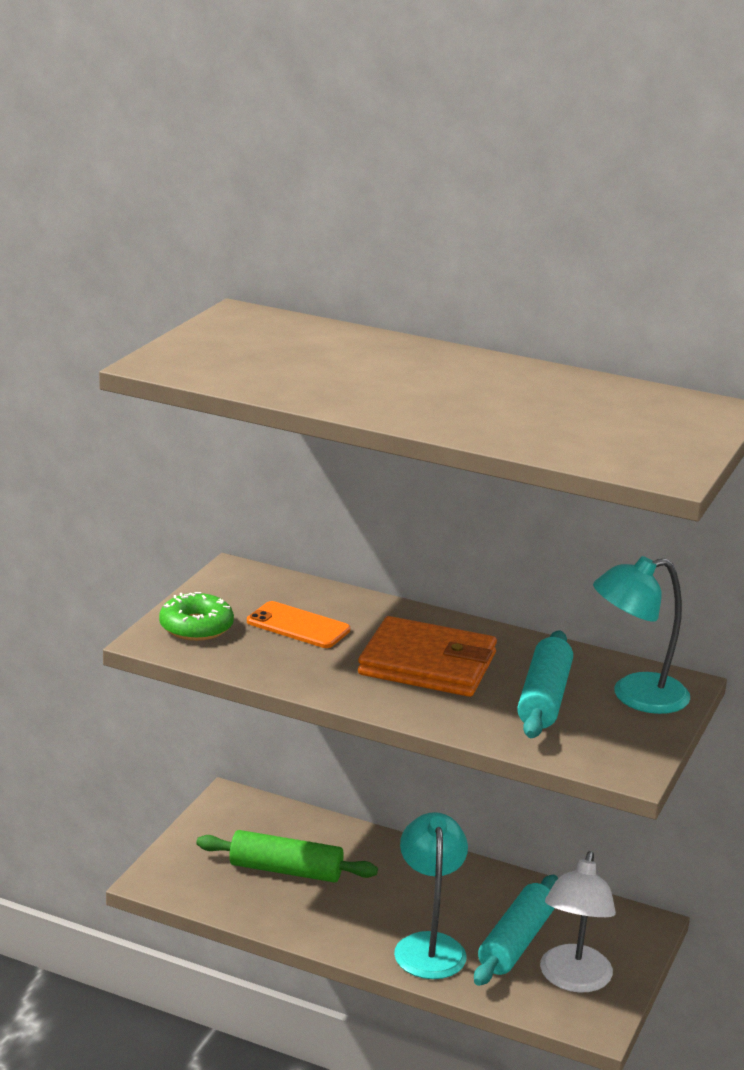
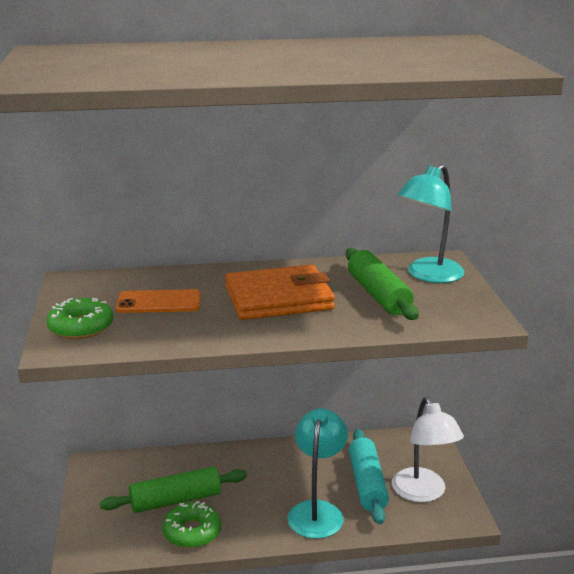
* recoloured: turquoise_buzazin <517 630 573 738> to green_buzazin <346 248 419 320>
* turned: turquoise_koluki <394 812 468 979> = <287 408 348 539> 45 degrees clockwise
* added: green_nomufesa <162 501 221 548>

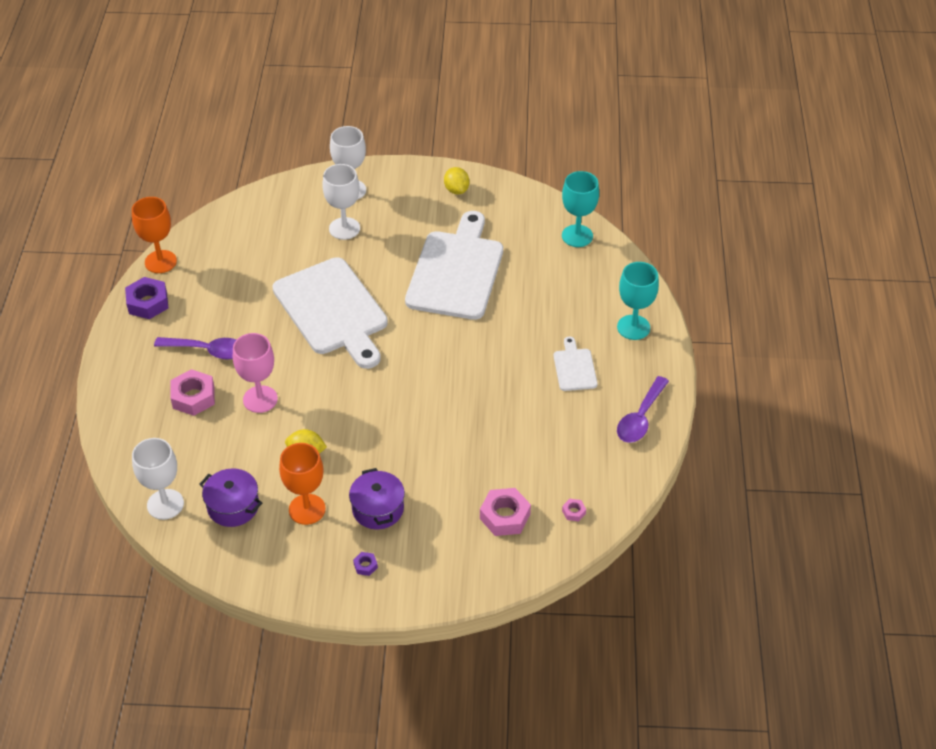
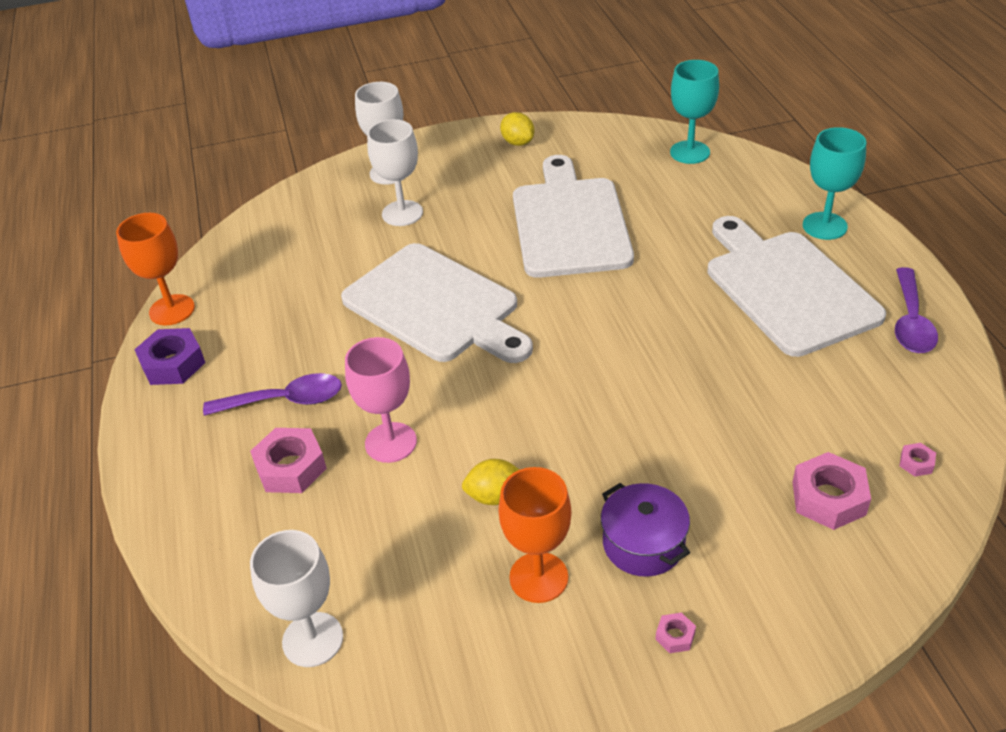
* resized: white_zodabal <554 337 598 391> = <707 216 886 357> x2.23
* removed: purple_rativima <199 468 262 527>
* recoloured: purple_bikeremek <353 552 378 576> to pink_bikeremek <655 613 696 653>

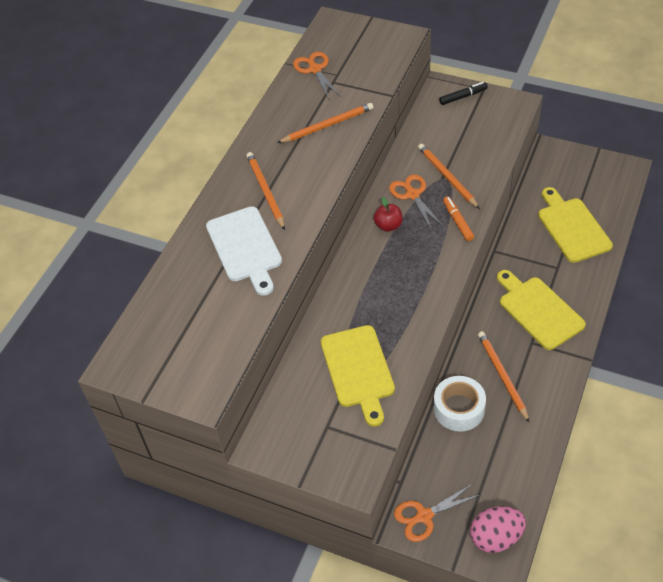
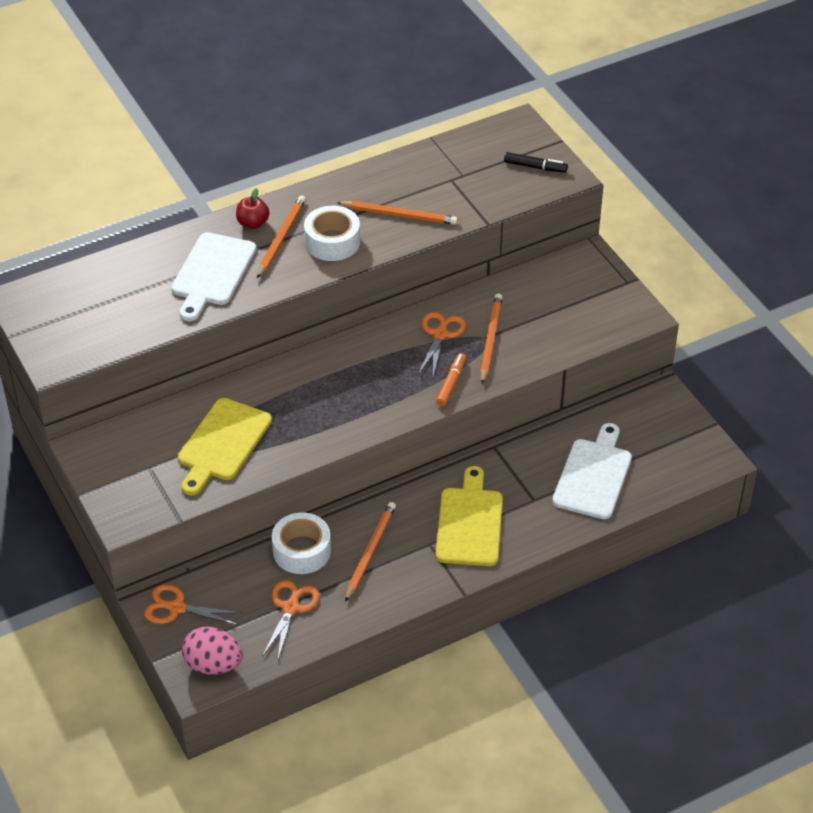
* moved: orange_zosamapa <293 52 341 99> to <262 580 320 660>
* moved: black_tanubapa <439 82 488 105> to <504 152 568 173>
* recoloured: yellow_zodabal <538 187 613 263> to white_zodabal <552 423 632 519>
* moved: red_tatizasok <374 197 403 232> to <236 188 269 229>
* added: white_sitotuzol <304 206 360 261>

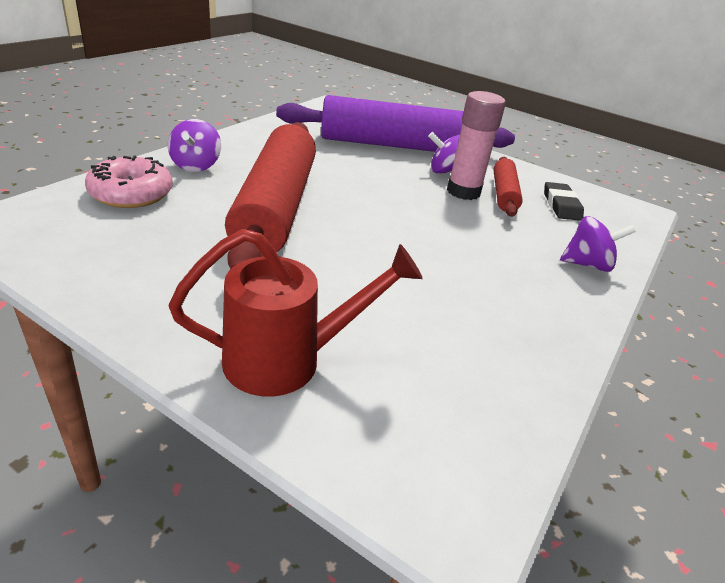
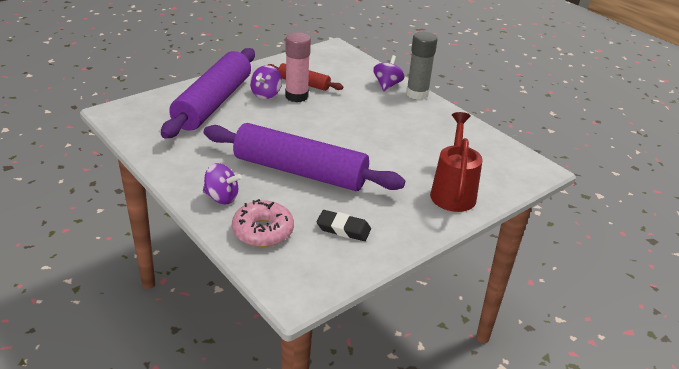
* recoloured: red_buzazin <225 122 316 269> to purple_buzazin <204 123 405 191>
* moved: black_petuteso <544 182 584 221> to <316 210 371 241>
* added: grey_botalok <406 32 438 100>

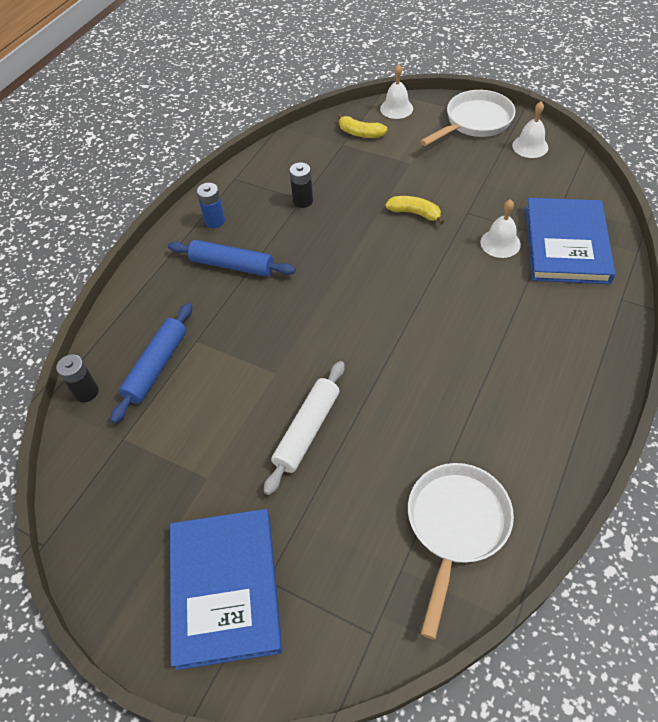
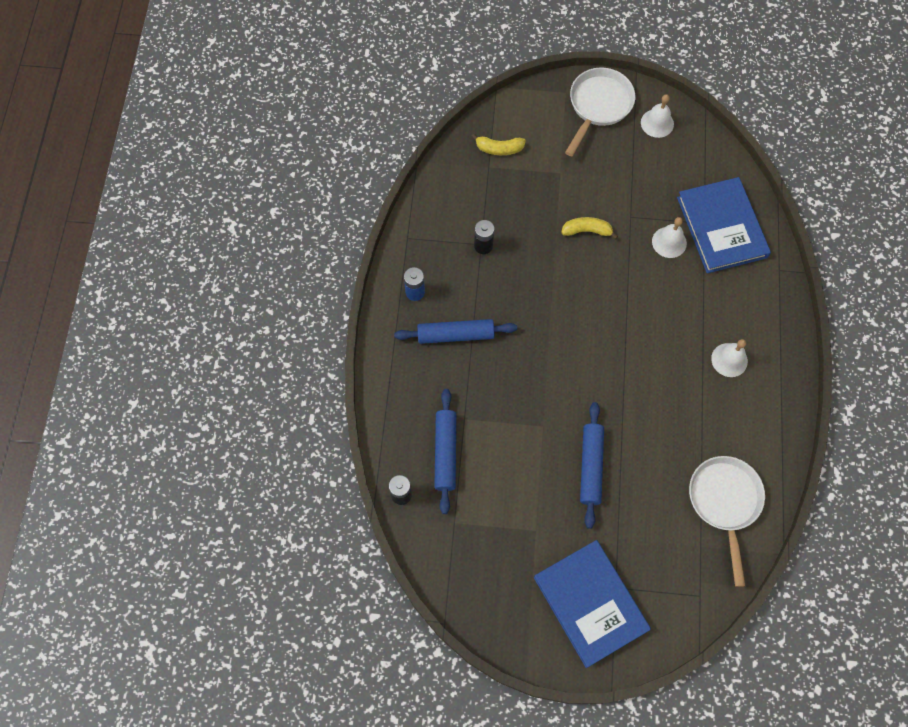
* moved: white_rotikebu <380 64 413 119> to <711 339 748 377>
* recoloured: white_buzazin <264 361 344 495> to blue_buzazin <580 402 604 529>

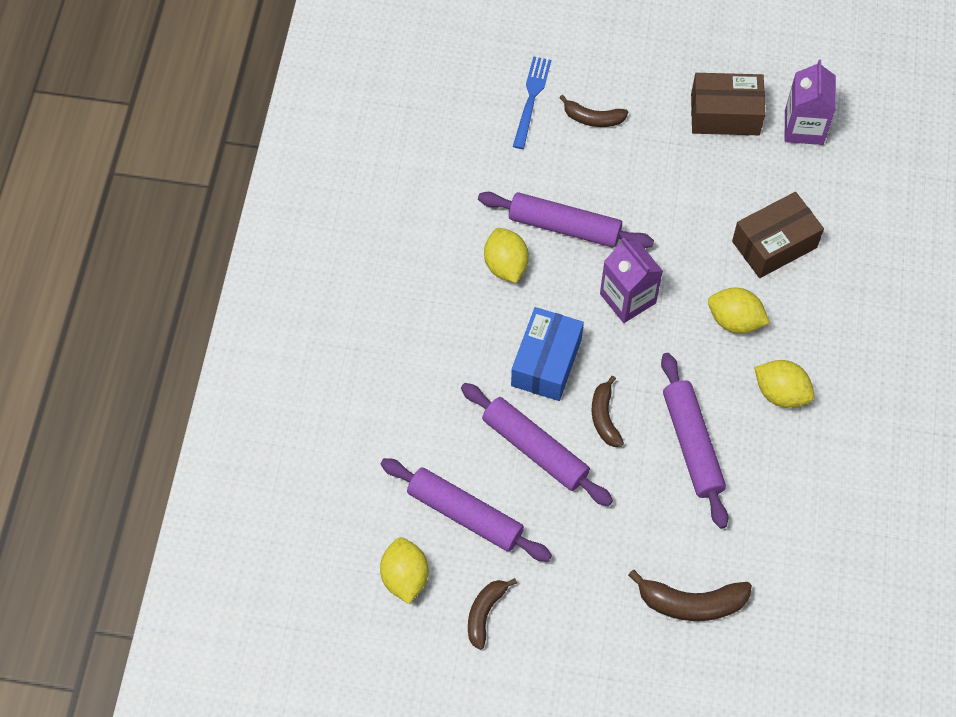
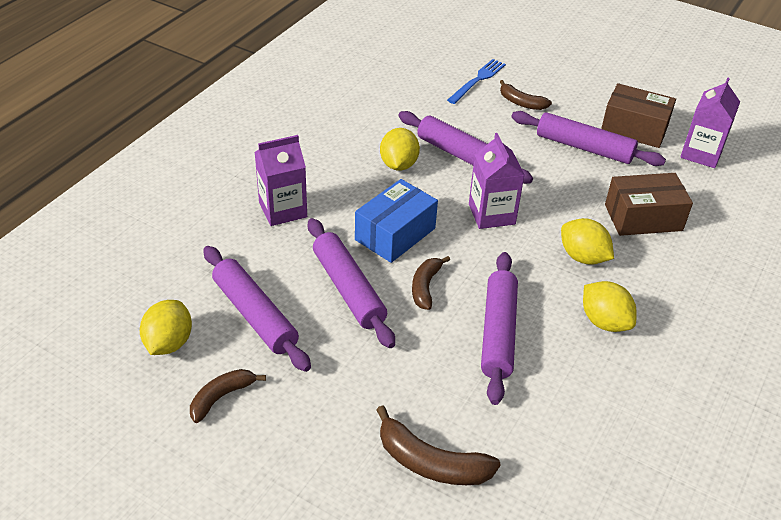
* added: purple_buzazin <511 111 666 166>
* added: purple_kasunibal <254 135 307 226>

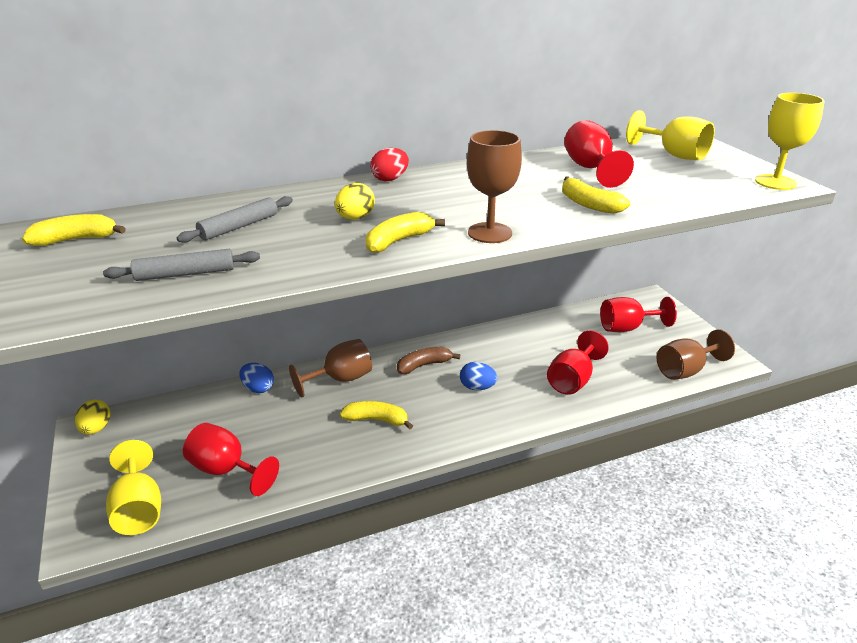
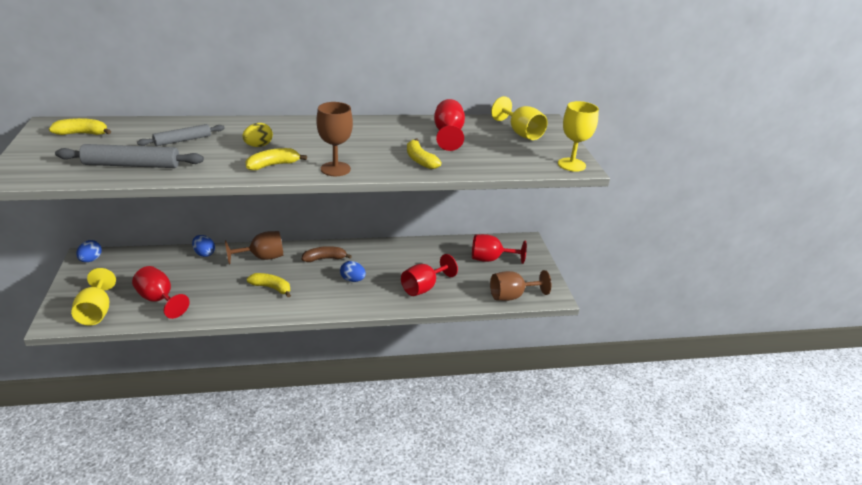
* removed: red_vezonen <370 148 409 181>
* resized: grey_buzazin <103 249 260 281> = <55 144 204 168> x1.54
* recoloured: yellow_vezonen <75 400 111 435> to blue_vezonen <76 240 102 262>

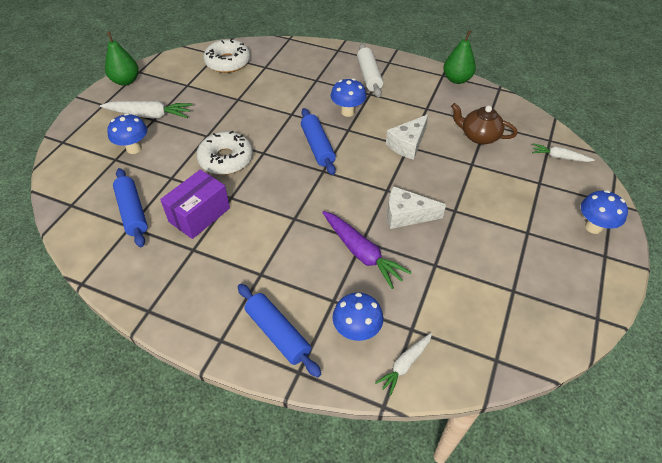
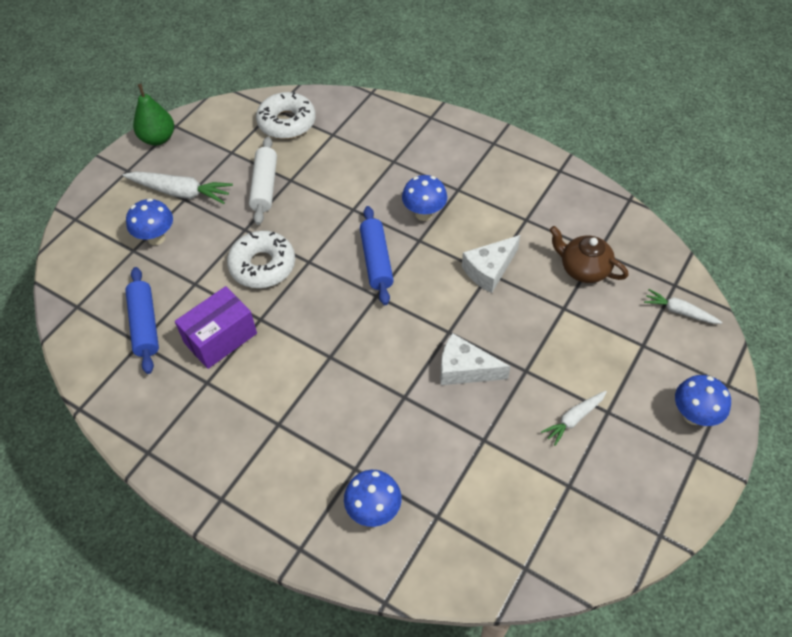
* removed: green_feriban <443 30 476 84>
* moved: white_buzazin <357 43 383 97> to <249 137 277 225>
* removed: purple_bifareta <322 211 412 289>
* removed: blue_buzazin <237 284 321 377>
* moved: white_bifareta <375 333 432 396> to <541 391 607 446>

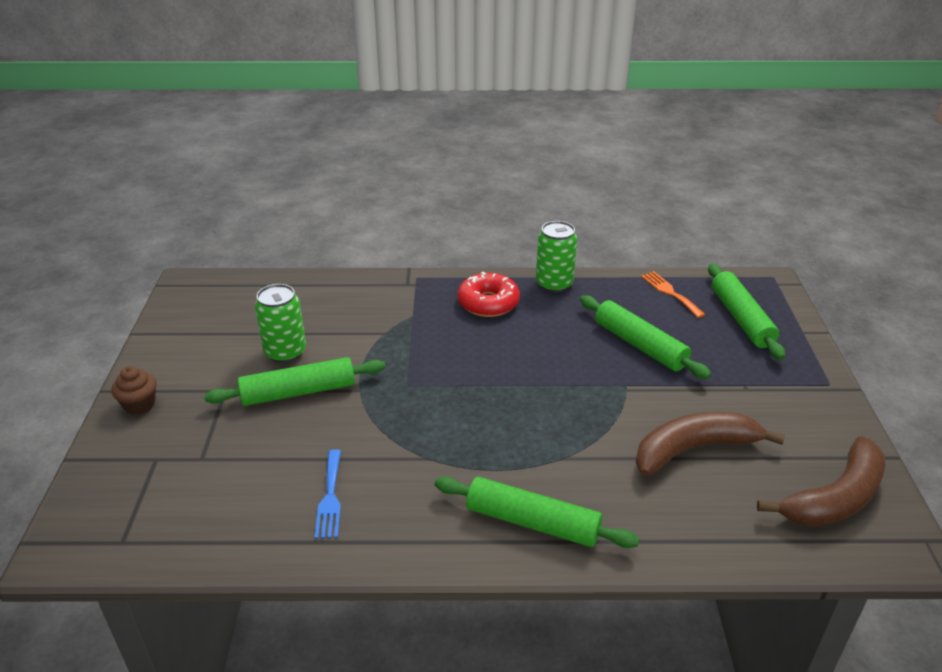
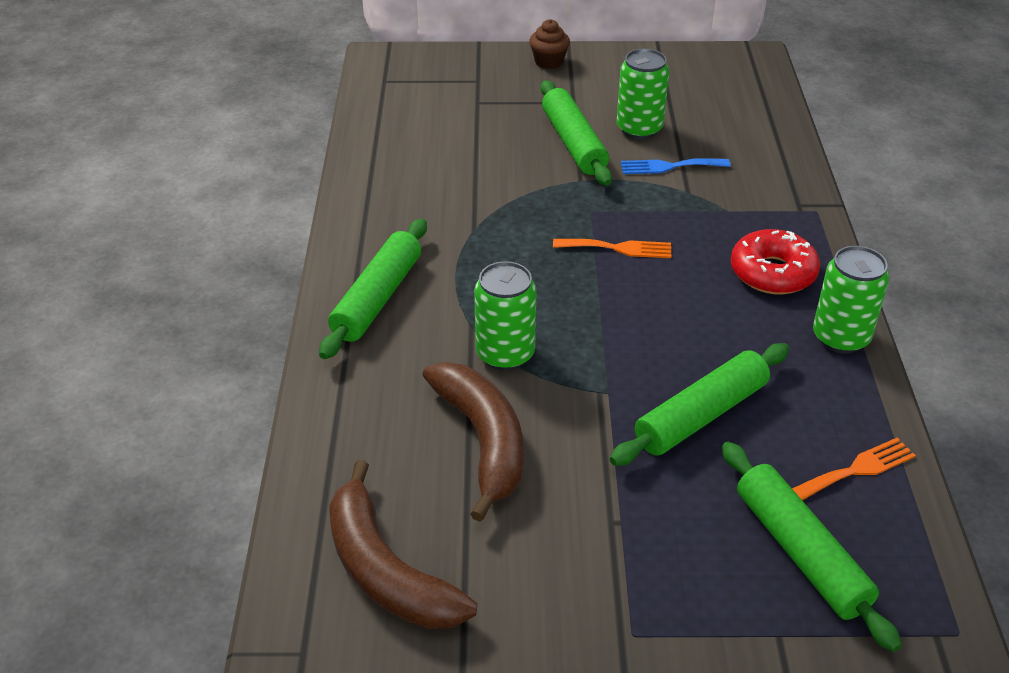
* turned: green_buzazin <708 264 785 360> = <722 442 902 652> 75 degrees clockwise
* moved: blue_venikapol <315 449 341 539> to <621 158 731 174>
* added: orange_venikapol <553 239 672 258>
* added: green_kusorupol <474 261 537 371>

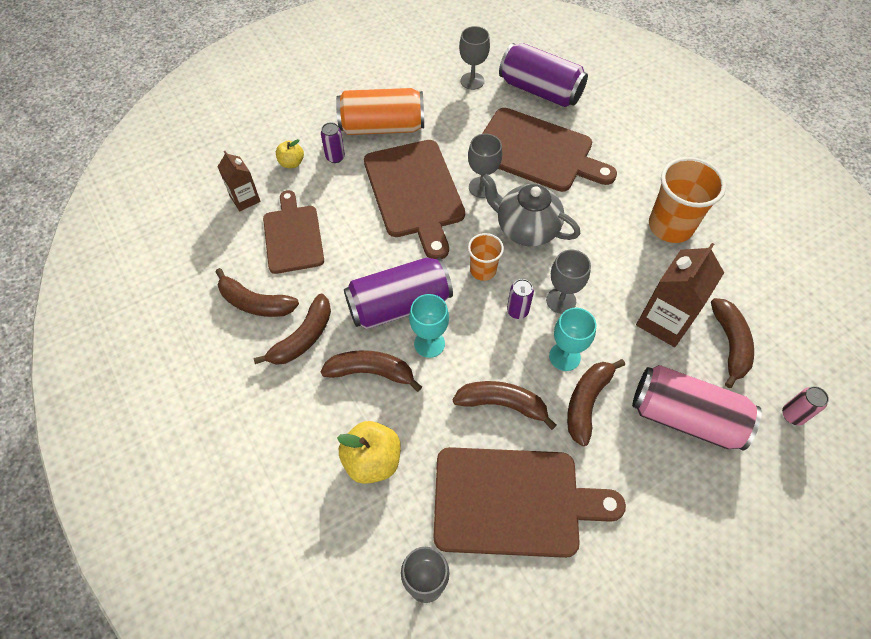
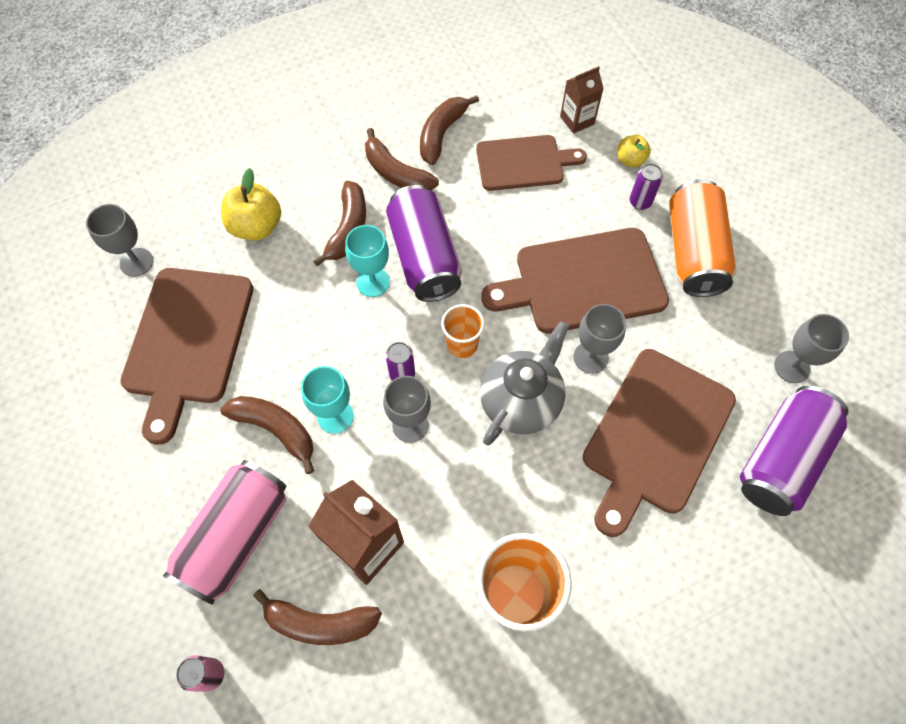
* removed: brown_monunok <453 381 557 430>

